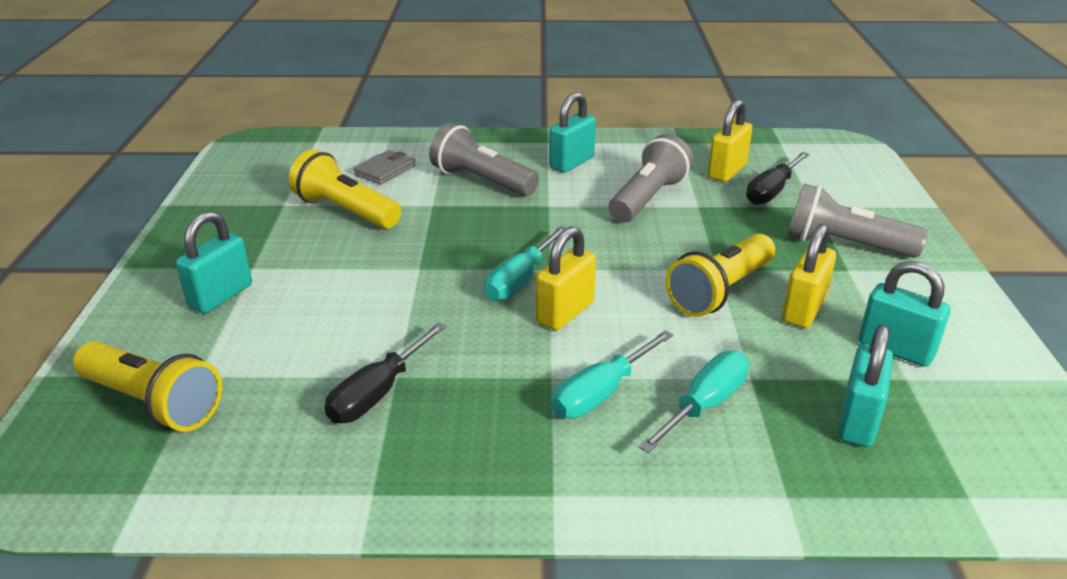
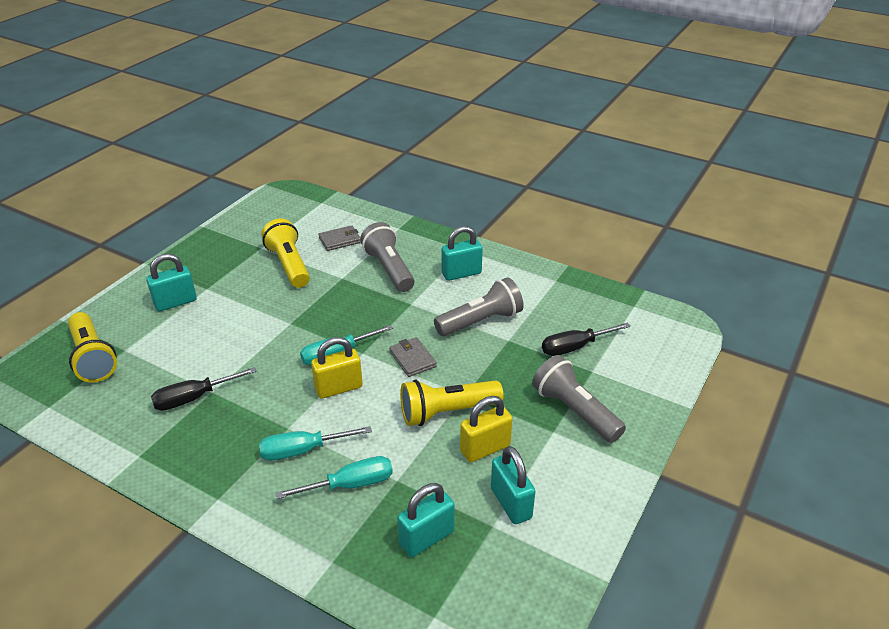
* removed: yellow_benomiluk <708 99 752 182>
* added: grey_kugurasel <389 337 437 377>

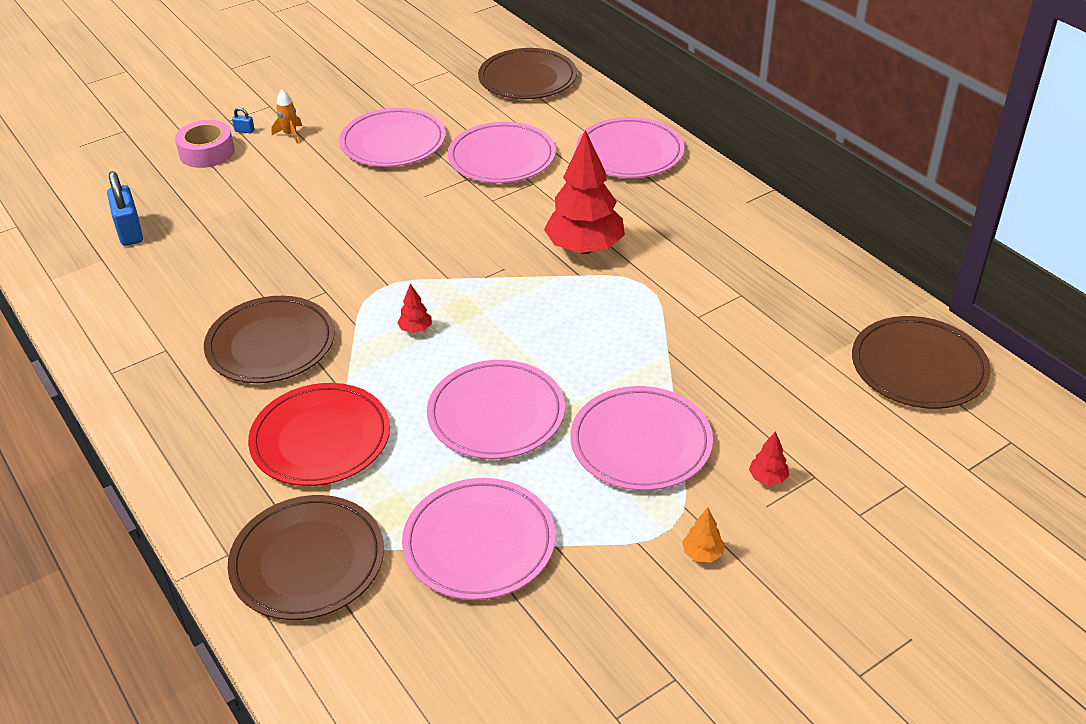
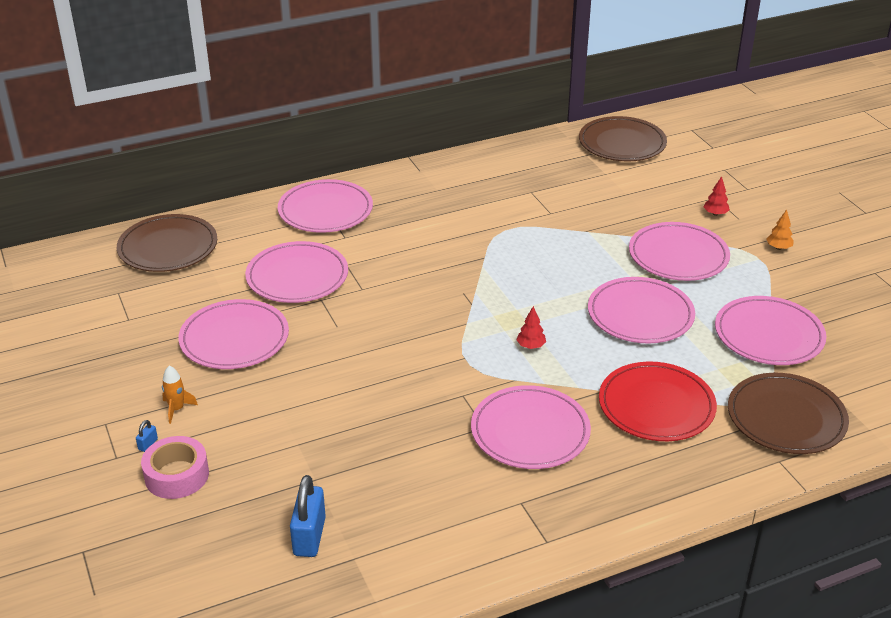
* removed: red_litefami <544 130 625 254>
* turned: blue_benomiluk <107 171 143 246> = <290 475 326 557> 75 degrees counterclockwise
* recoloured: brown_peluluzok <204 296 335 383> to pink_peluluzok <471 385 591 469>

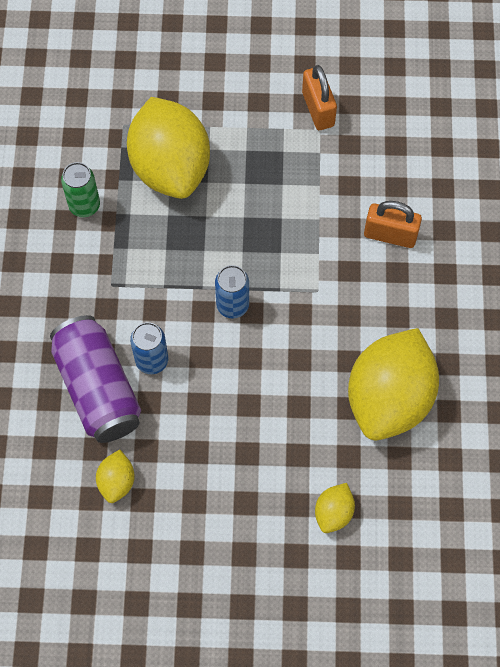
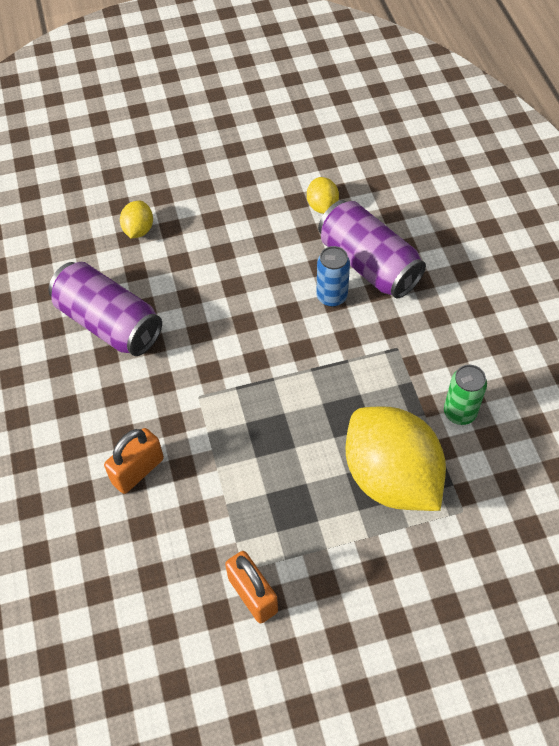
* turned: orange_benomiluk <364 201 422 248> = <104 428 164 494> 45 degrees counterclockwise
* removed: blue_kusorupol <215 265 249 318>
* replaced: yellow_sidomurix <348 328 439 440> to purple_kusorupol <48 262 162 356>

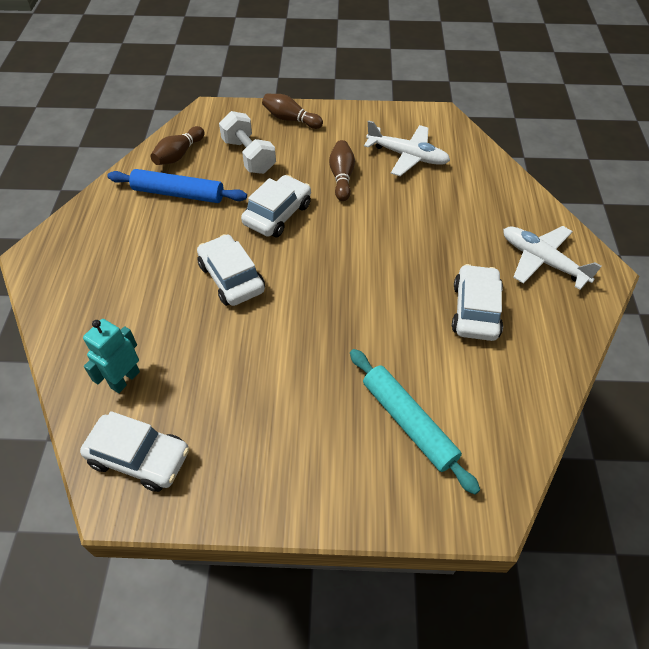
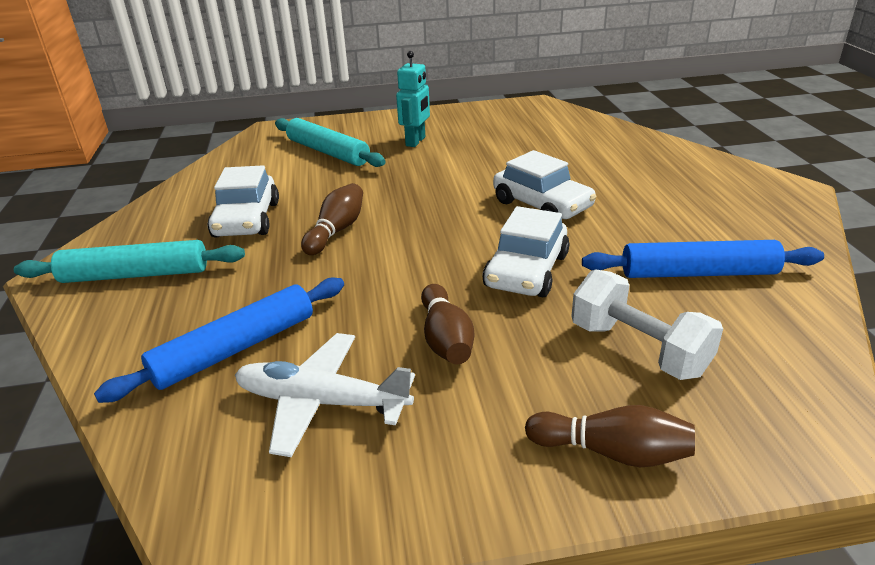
* moved: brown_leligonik <150 126 204 165> to <301 183 363 255>
* replaced: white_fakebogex <503 226 602 290> to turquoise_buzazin <14 240 245 283>
* moved: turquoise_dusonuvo <83 319 140 393> to <396 51 430 147>
* removed: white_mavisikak <80 411 189 492>
* added: blue_buzazin <94 278 344 403>

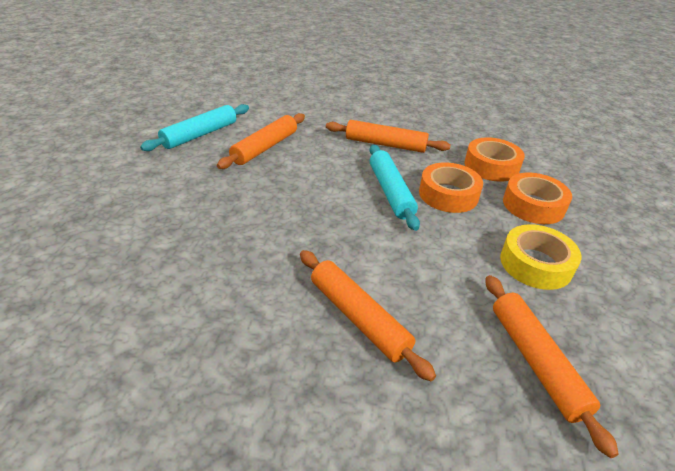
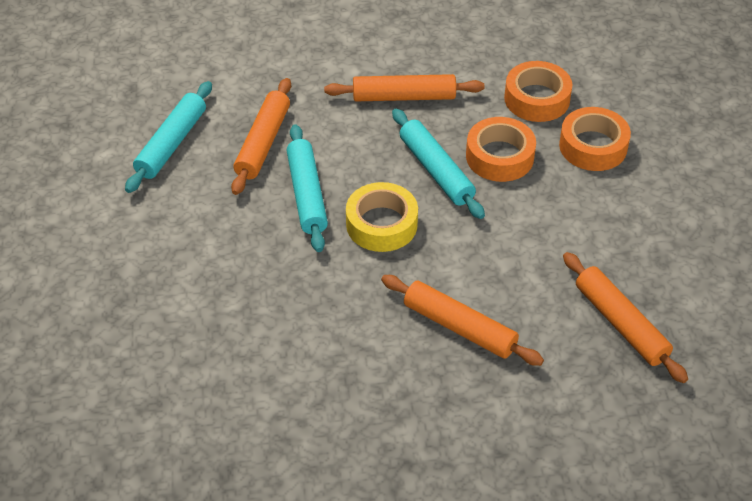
* moved: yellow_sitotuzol <500 224 581 290> to <346 182 418 252>
* added: turquoise_buzazin <286 124 328 252>

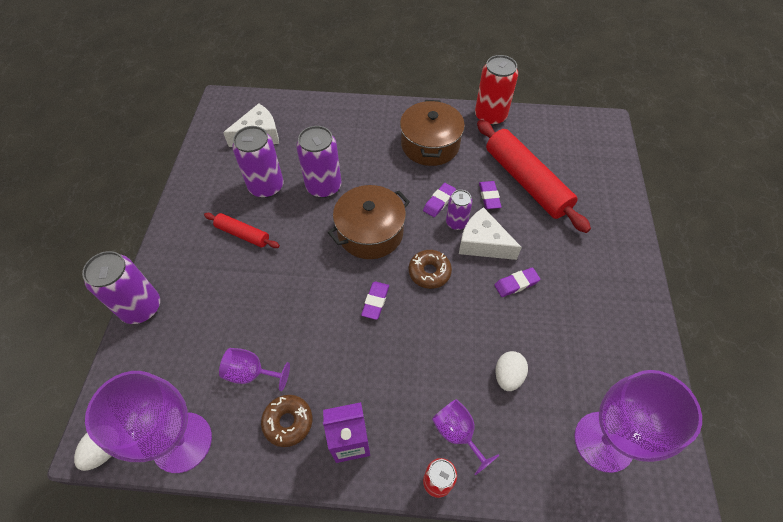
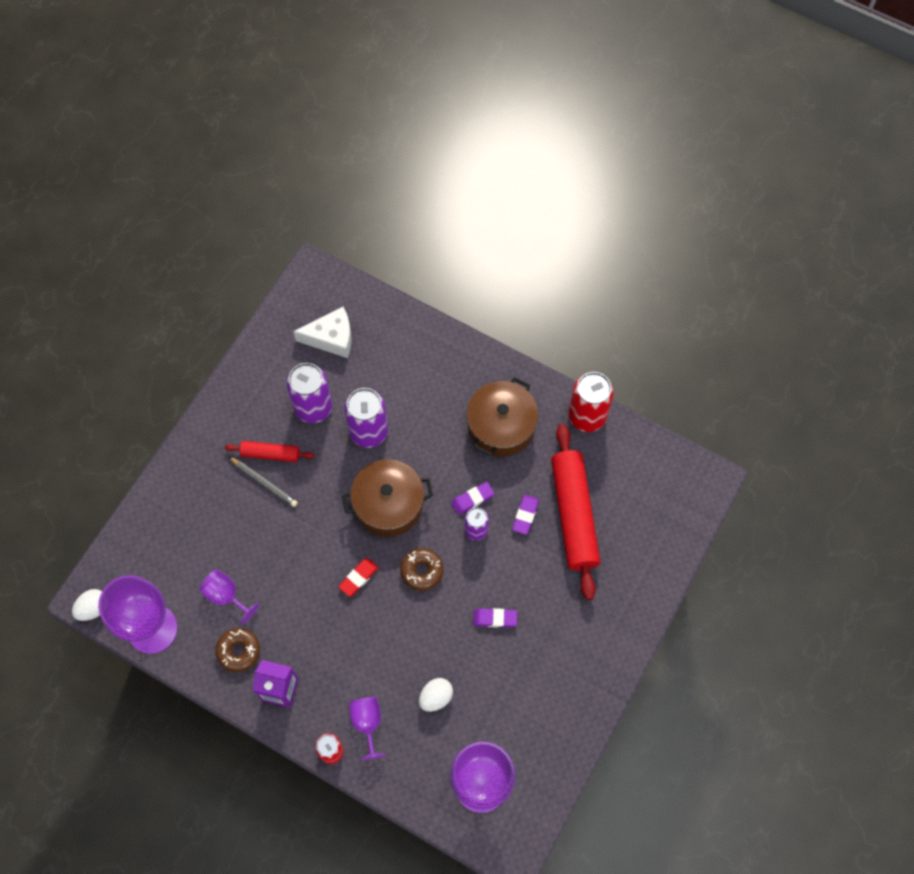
* removed: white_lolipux <459 207 522 260>
* turned: red_buzazin <204 213 280 248> = <225 441 315 462> 45 degrees counterclockwise
* removed: purple_kusorupol <82 251 160 324>
* recoloured: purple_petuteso <361 281 389 320> to red_petuteso <338 558 379 597>
* added: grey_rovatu <228 456 298 507>

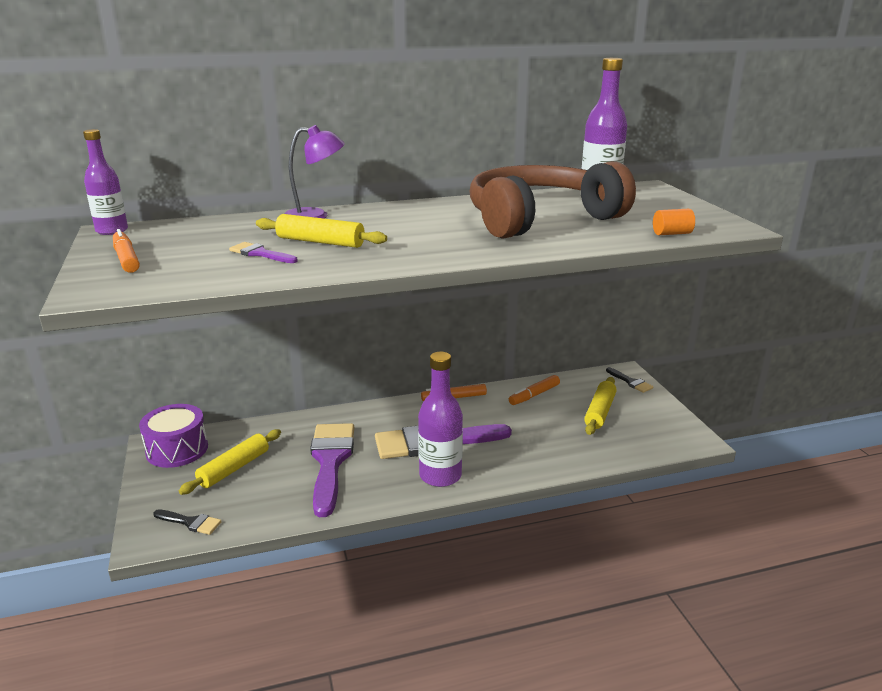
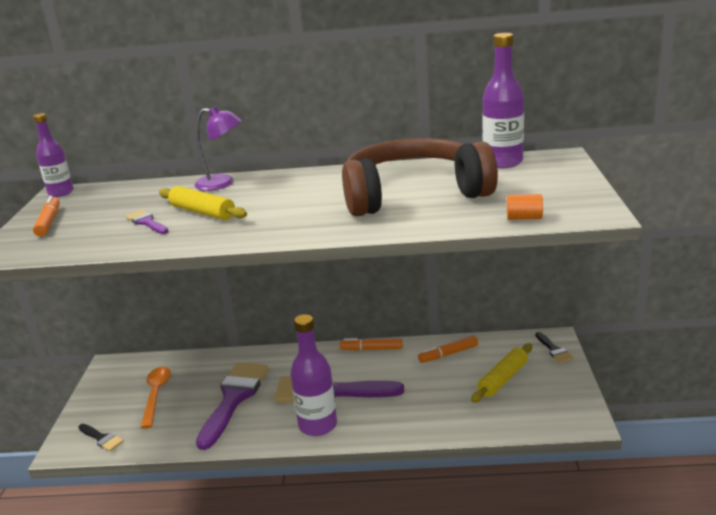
* removed: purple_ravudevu <139 404 208 468>
* replaced: yellow_buzazin <179 429 281 495> to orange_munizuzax <140 367 171 428>

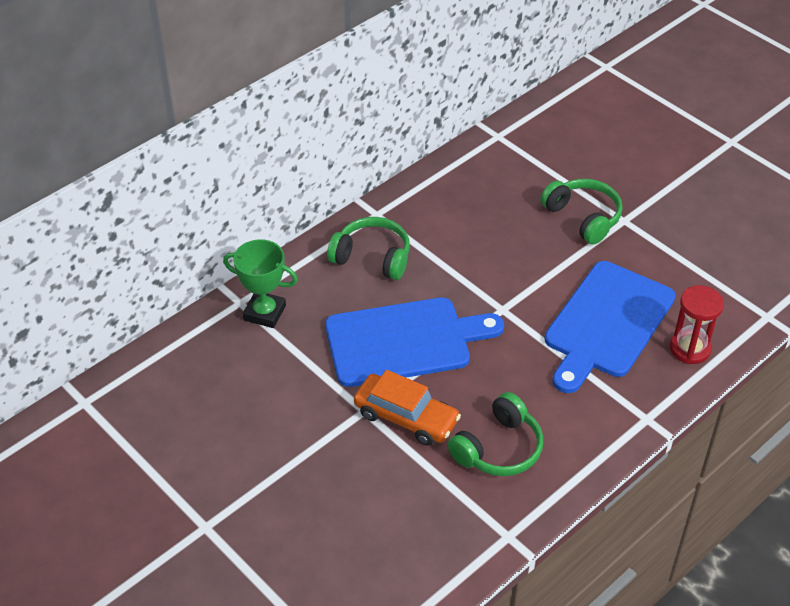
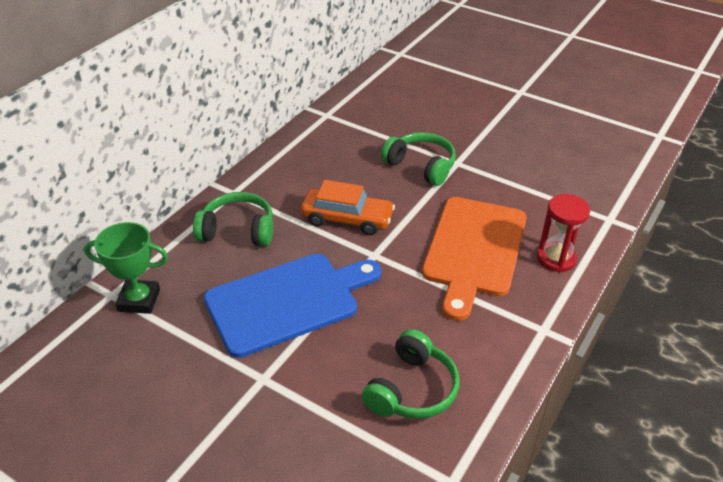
* recoloured: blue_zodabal <545 261 676 393> to orange_zodabal <422 197 527 321>
* moved: orange_mavisikak <354 370 461 446> to <301 180 395 235>

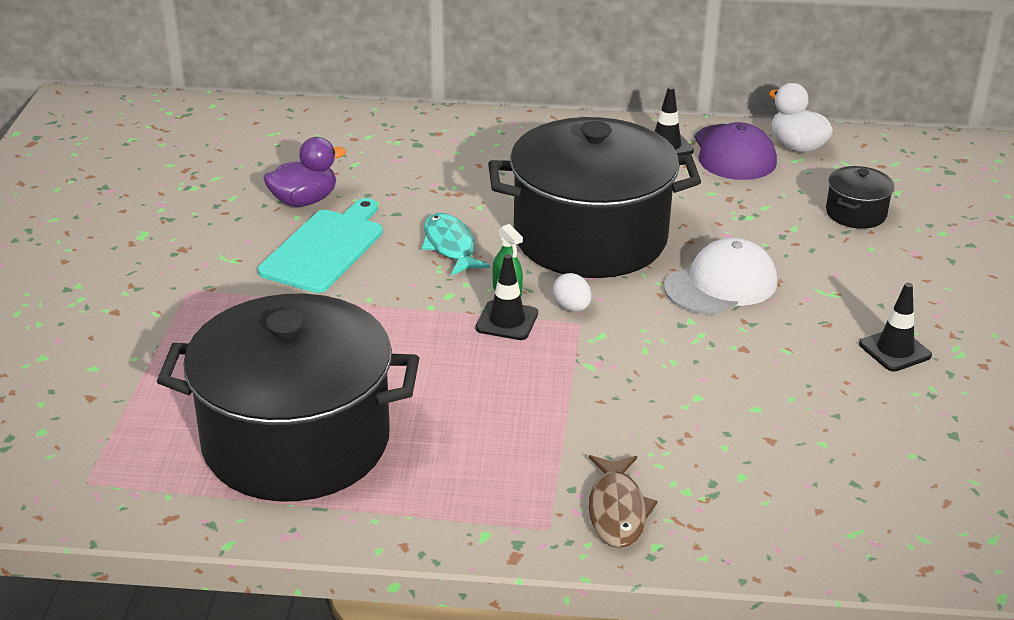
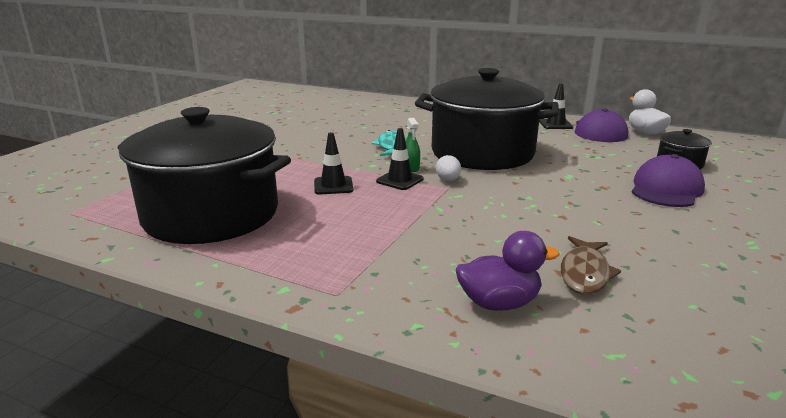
* moved: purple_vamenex <263 137 346 207> to <456 231 560 311>
* removed: turquoise_zodabal <258 198 383 293>
* removed: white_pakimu <664 238 777 315>
* moved: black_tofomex <859 283 932 372> to <314 132 353 194>
* moved: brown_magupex <589 455 658 548> to <561 236 621 295>
* added: purple_pakimu <632 154 705 207>

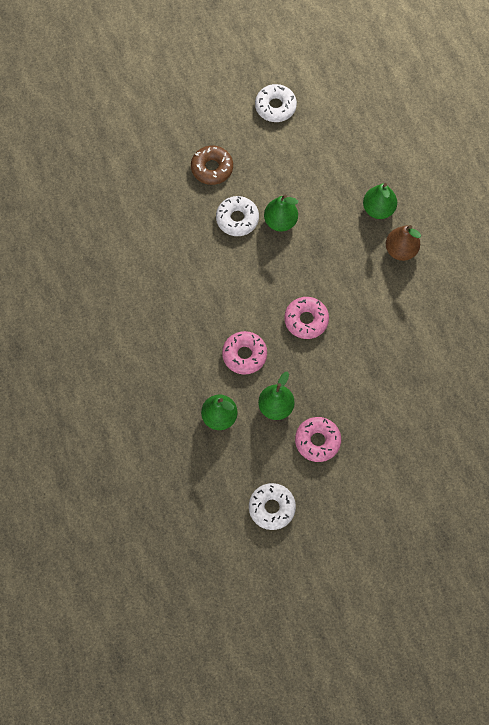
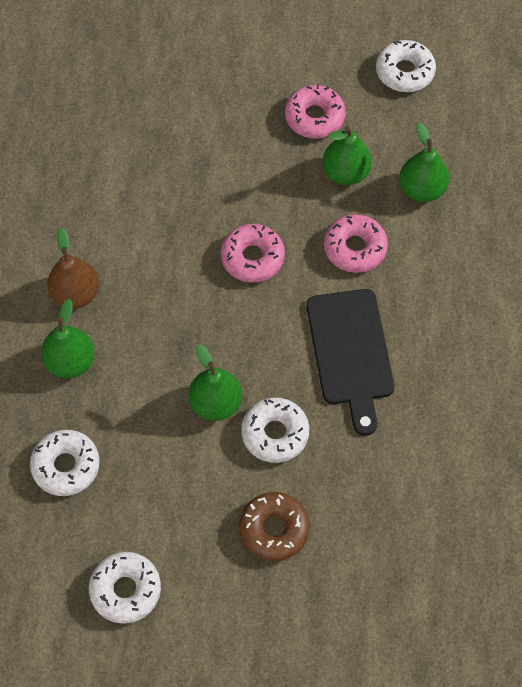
* added: black_zodabal <306 289 395 436>
* added: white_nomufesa <30 430 100 496>

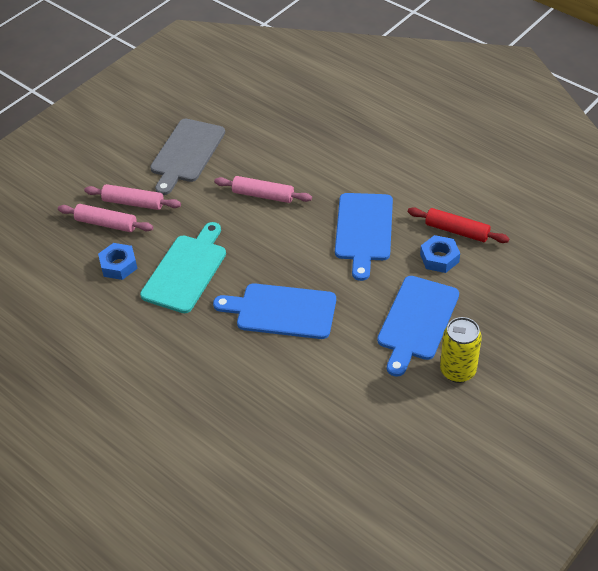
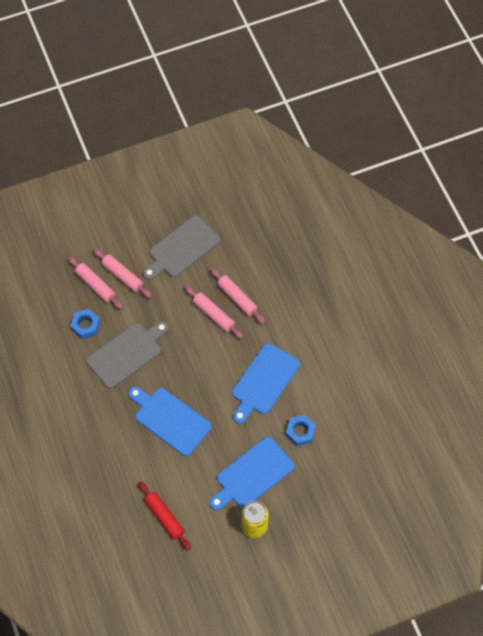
* moved: red_buzazin <408 207 509 243> to <138 482 191 550>
* recoloured: turquoise_zodabal <140 222 226 313> to grey_zodabal <86 321 169 389>
* added: pink_buzazin <210 268 265 324>

